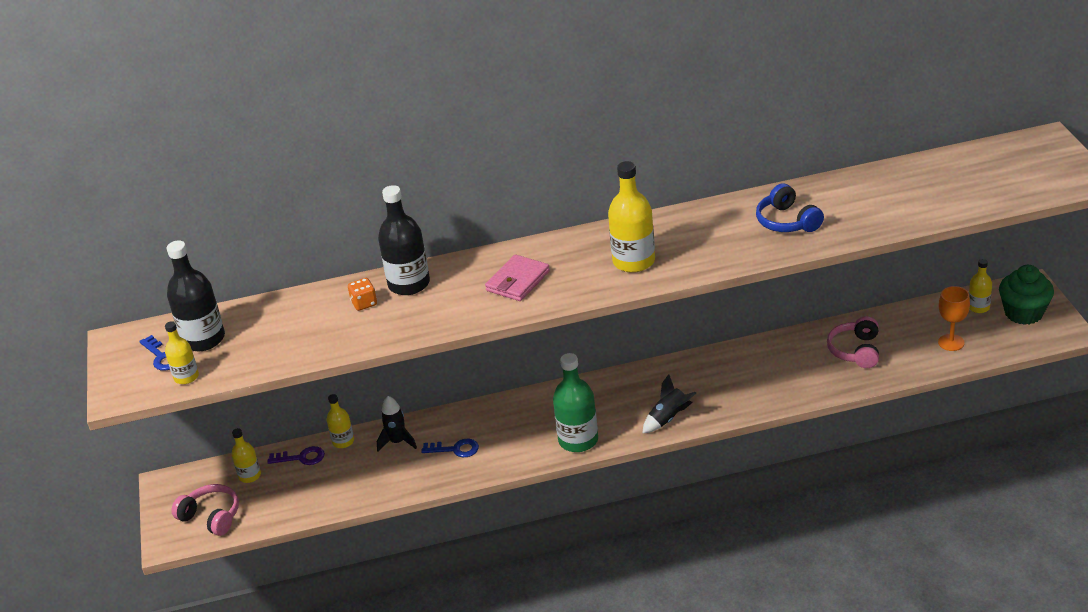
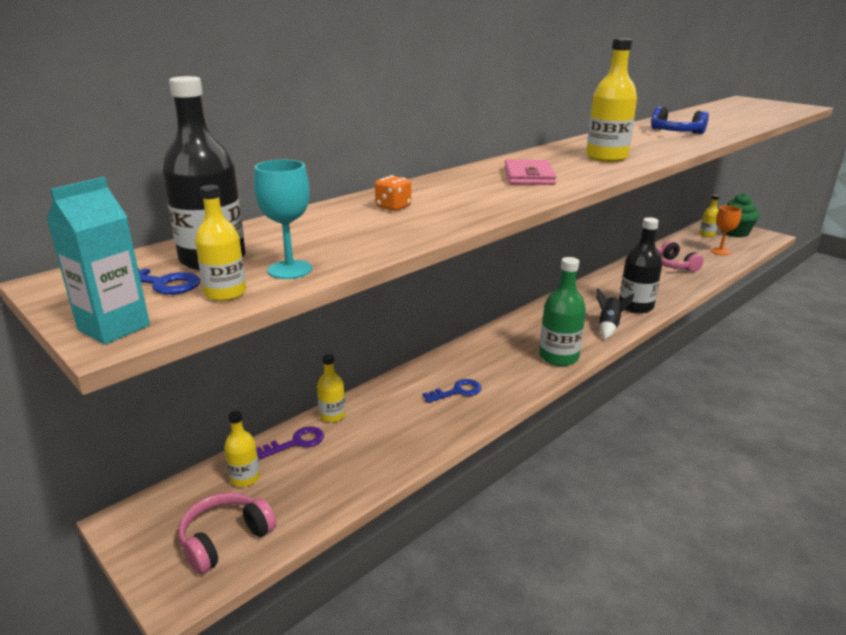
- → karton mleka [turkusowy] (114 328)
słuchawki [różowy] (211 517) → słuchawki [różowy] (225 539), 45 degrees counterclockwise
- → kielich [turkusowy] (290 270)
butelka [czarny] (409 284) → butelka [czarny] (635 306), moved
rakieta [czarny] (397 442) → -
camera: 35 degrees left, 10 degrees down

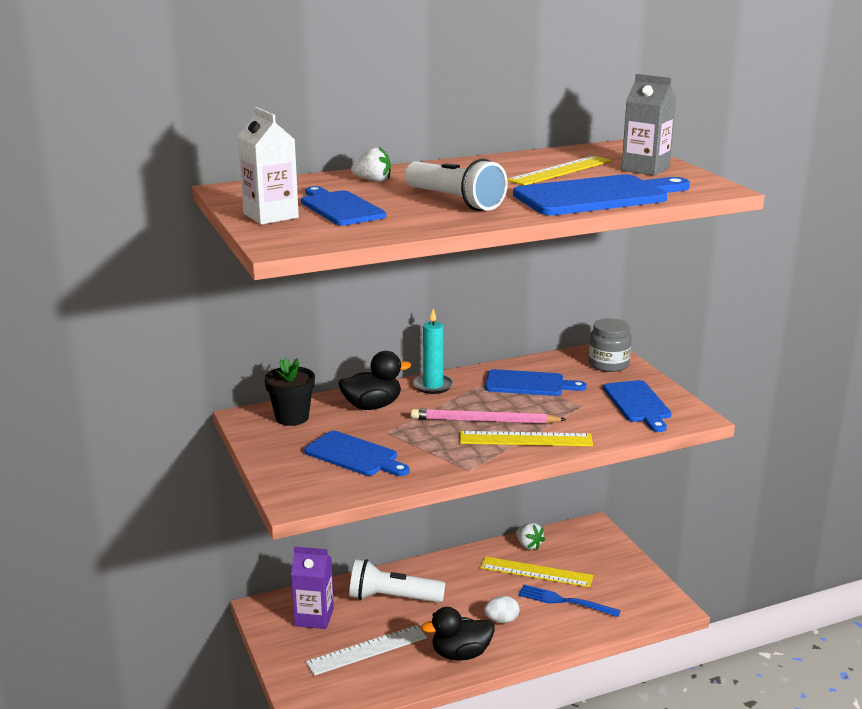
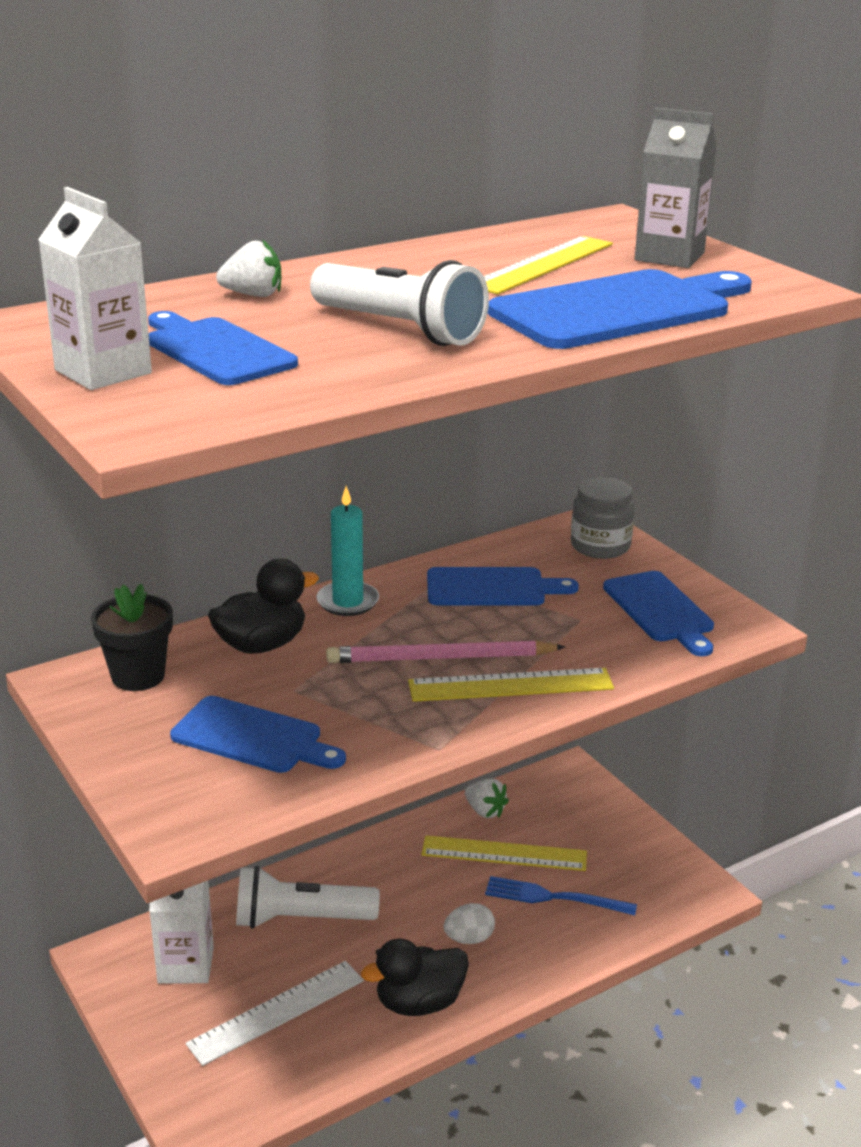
karton mleka [fioletowy] (314 617) → karton mleka [biały] (186 965)
camera: 10 degrees left, 5 degrees up

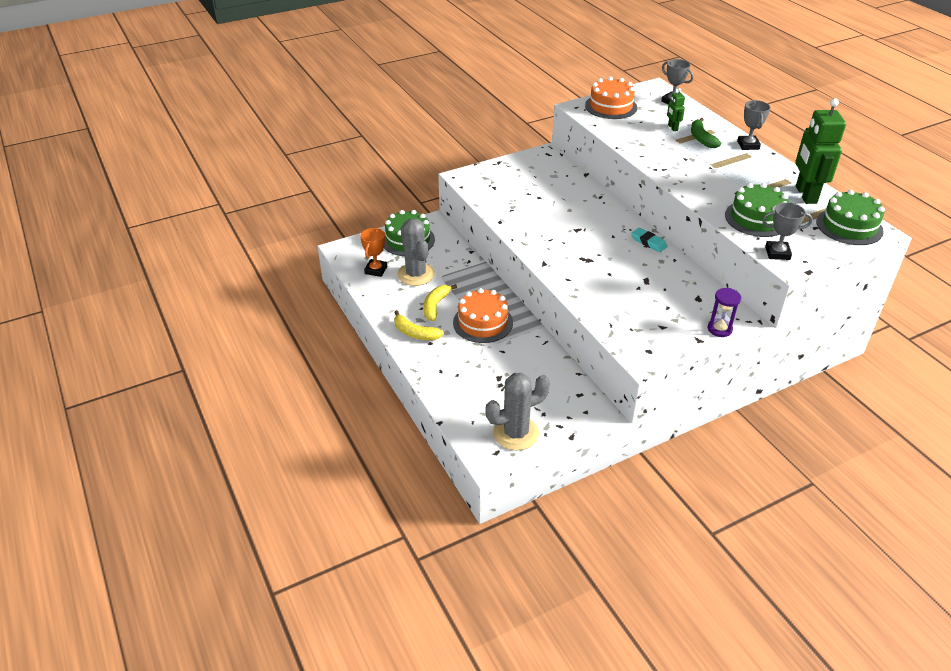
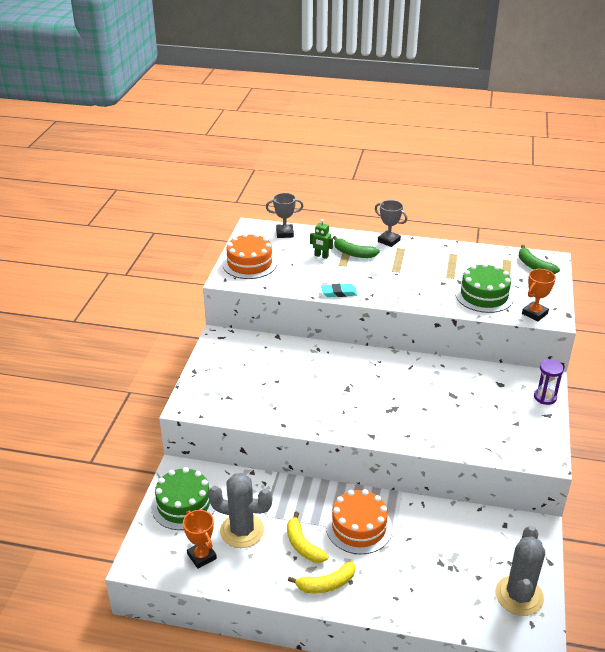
gumka do mazania [turkusowy] (648 242) → gumka do mazania [turkusowy] (339 293), moved
tort [zielony] (849 226) → banan [zielony] (534 266)
puchar [szary] (777 253) → puchar [pomarańczowy] (534 313)
robot [zielony] (805 195) → -
camera: 50 degrees left, 5 degrees down

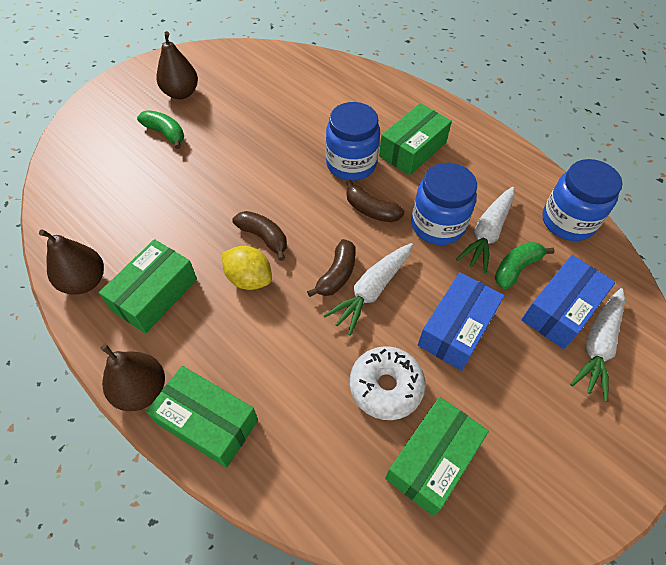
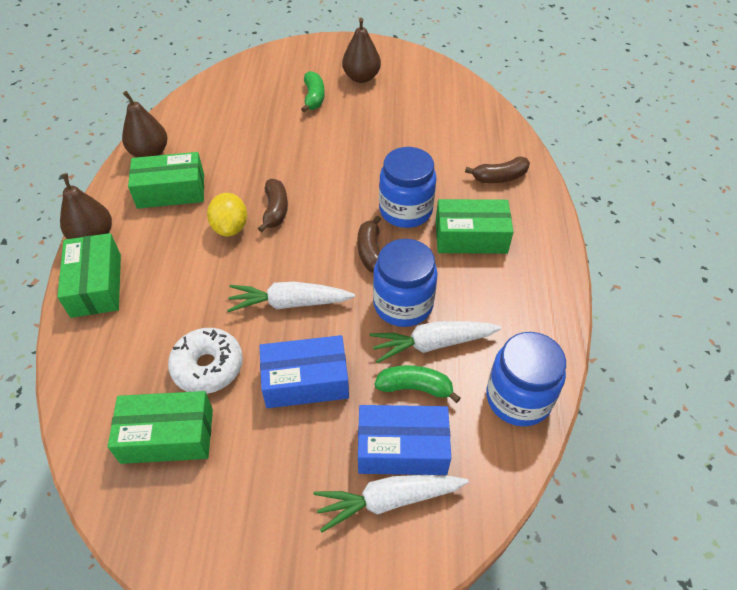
banan [brązowy] (337 274) → banan [brązowy] (500 177), moved
camera: 50 degrees right, 5 degrees down

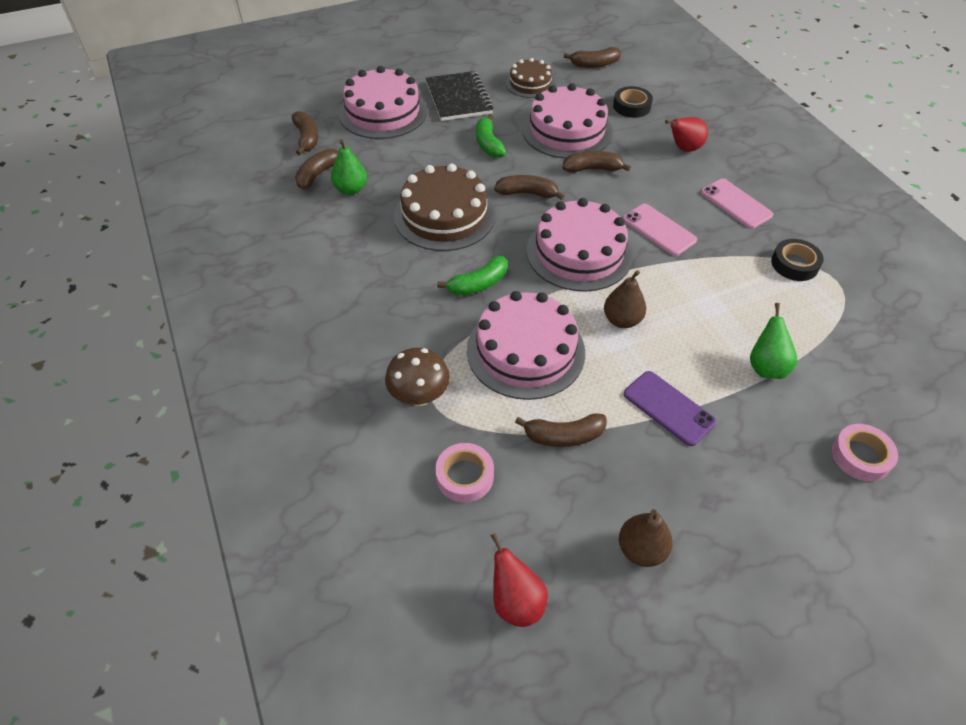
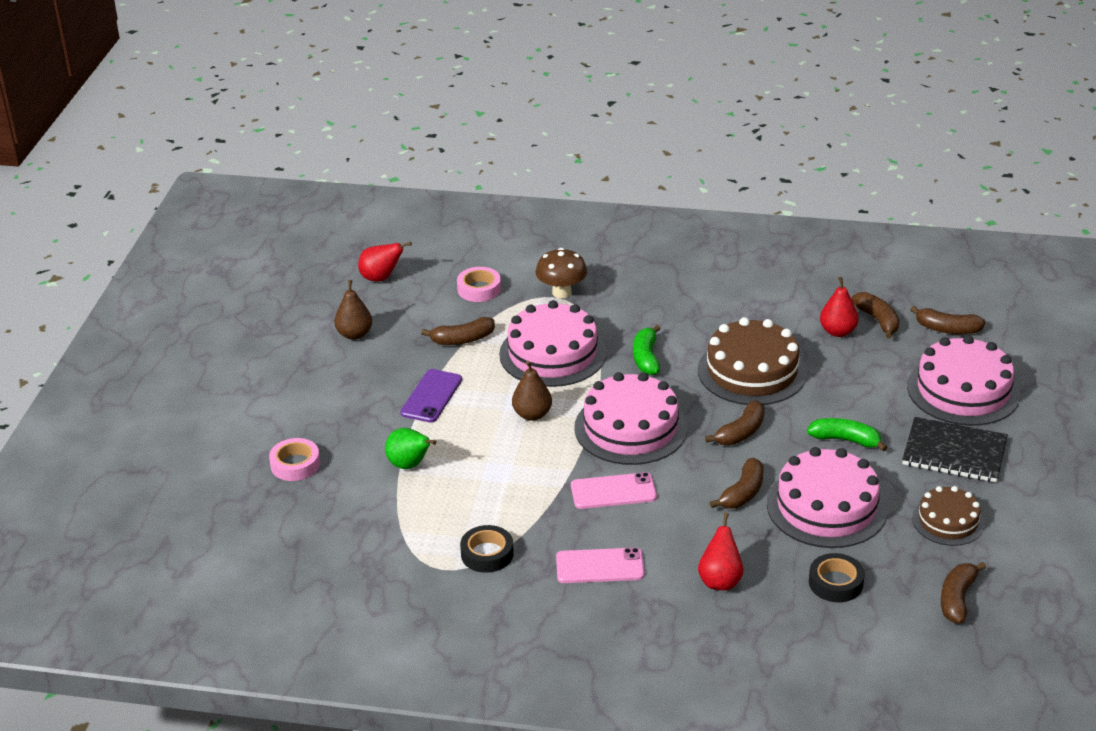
telefon [fioletowy] (668 408) → telefon [fioletowy] (431 396), 60 degrees counterclockwise
banan [brązowy] (564 436) → banan [brązowy] (463 339), 135 degrees counterclockwise
gruszka [zielony] (351 189) → gruszka [czerwony] (838 331)
camera: 125 degrees right, 15 degrees down

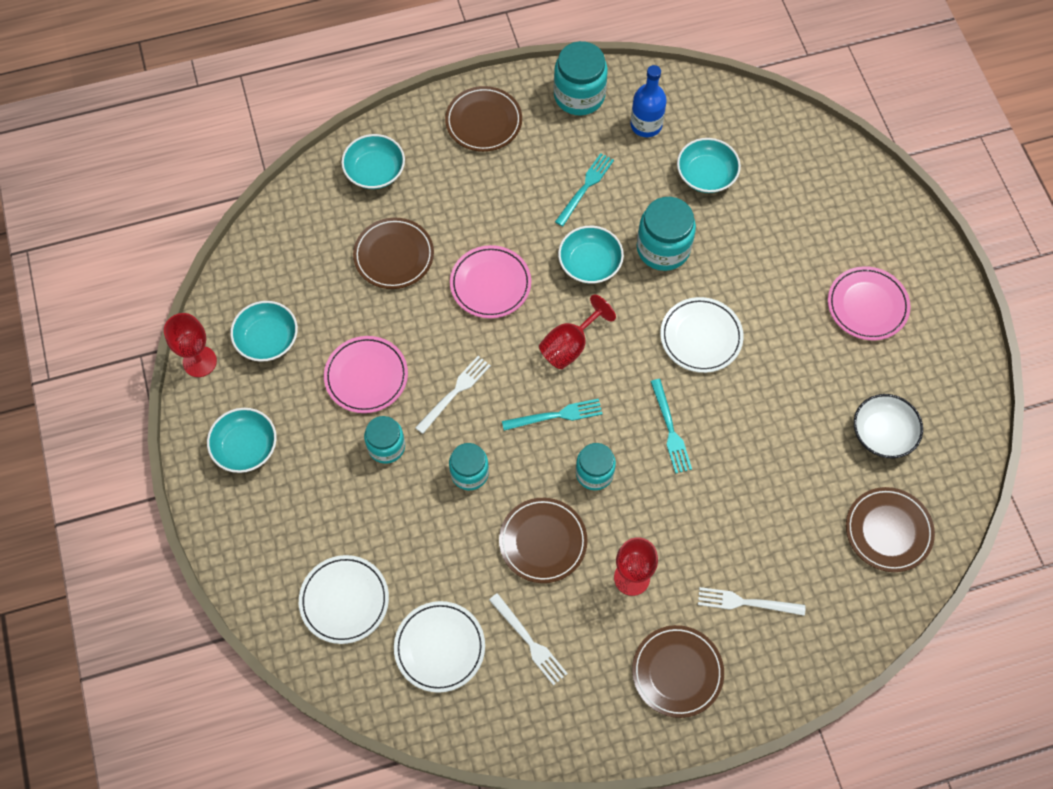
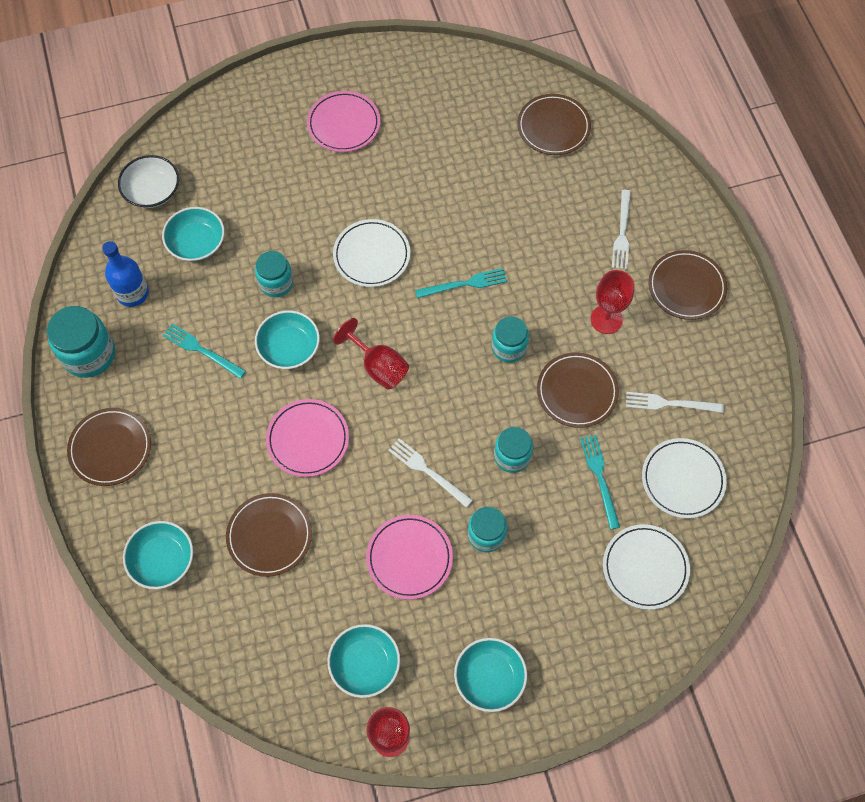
miska [biały] (883 433) → miska [biały] (152 191), moved
słoik [turkusowy] (663 248) → słoik [turkusowy] (276 283), x0.65
widelec [turkusowy] (555 415) → widelec [turkusowy] (600 478), moved
widelec [biały] (529 641) → widelec [biały] (670 403), 135 degrees counterclockwise
camera: 90 degrees left, 0 degrees up

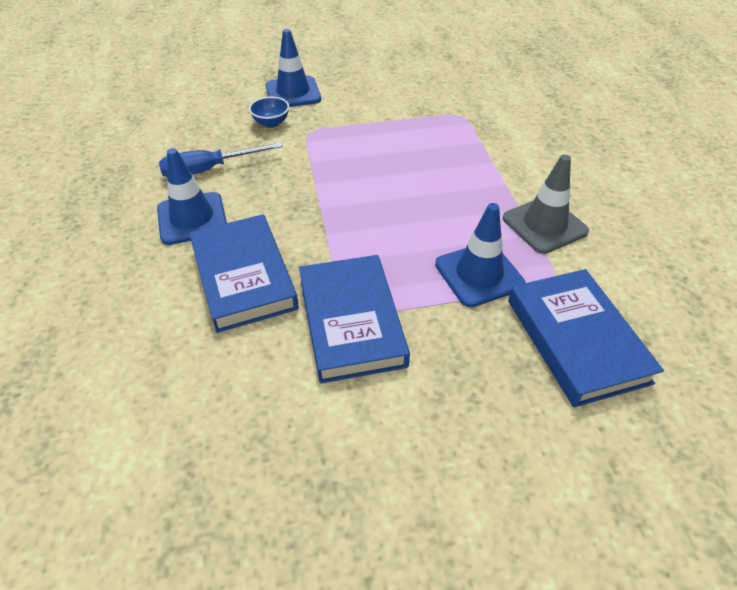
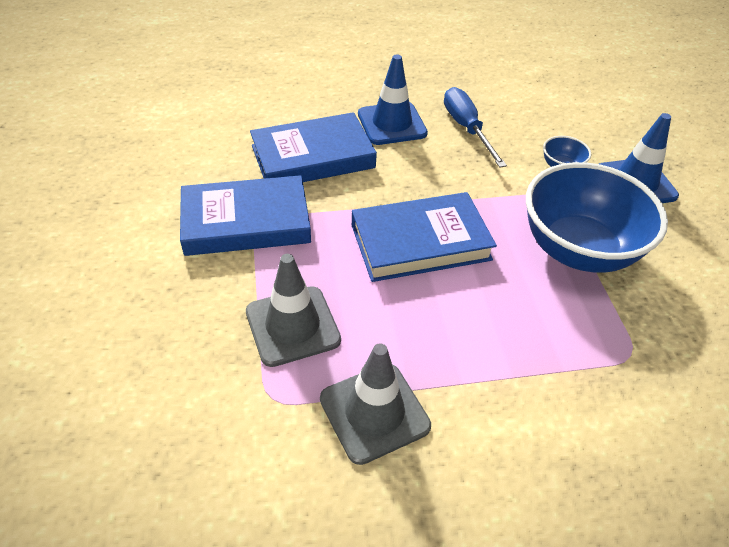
pachołek [niebieski] (479 274) → pachołek [szary] (292 326)
książka [niebieski] (576 340) → książka [niebieski] (420 242), moved
- → miska [niebieski] (578 250)
camera: 90 degrees right, 0 degrees up

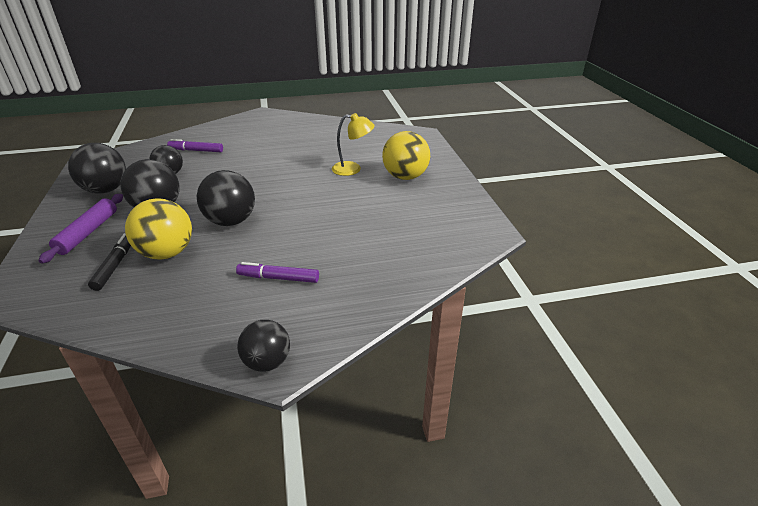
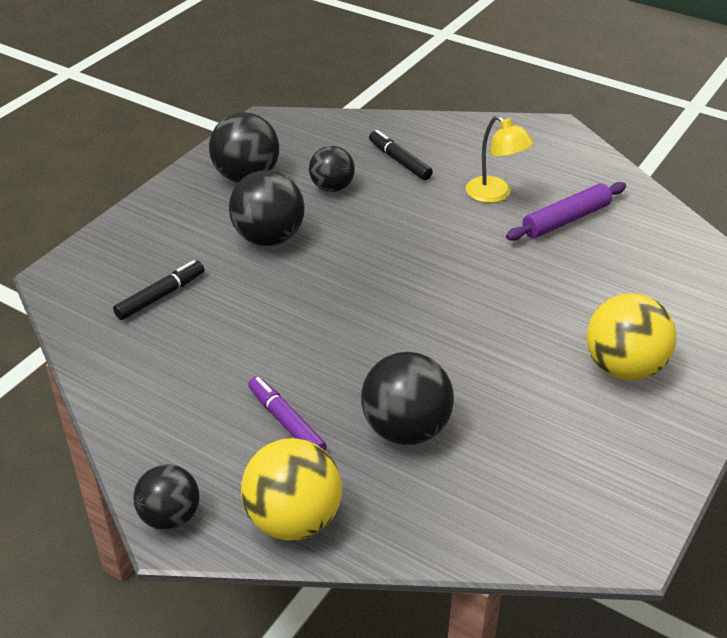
piłka [żółty] (167 253) → piłka [żółty] (293 520), moved
piłka [czarny] (231 221) → piłka [czarny] (406 429), moved
flamaster [fioletowy] (196 150) → flamaster [czarny] (399 161)
lampka [żółty] (353 169) → lampka [żółty] (495 195), moved
wałek do ciasta [fioletowy] (88 232) → wałek do ciasta [fioletowy] (566 220), moved
camera: 45 degrees right, 5 degrees up

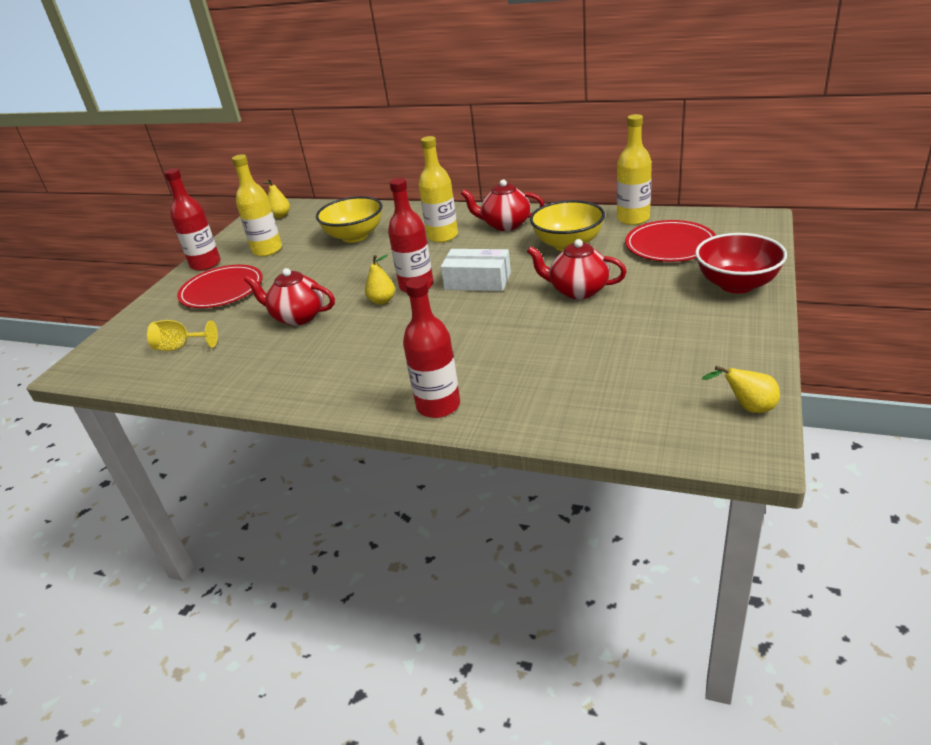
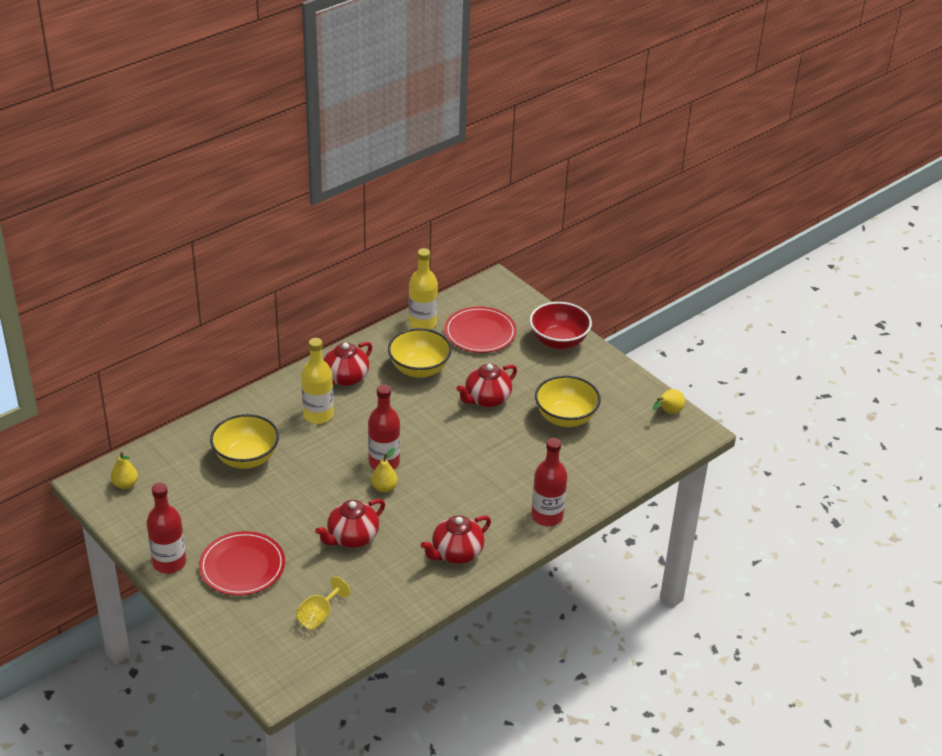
- → imbryk [czerwony] (456 553)
- → miska [żółty] (565 417)
butelka [żółty] (267 250) → -
pudełko [biały] (477 281) → -
camera: 65 degrees left, 5 degrees up

